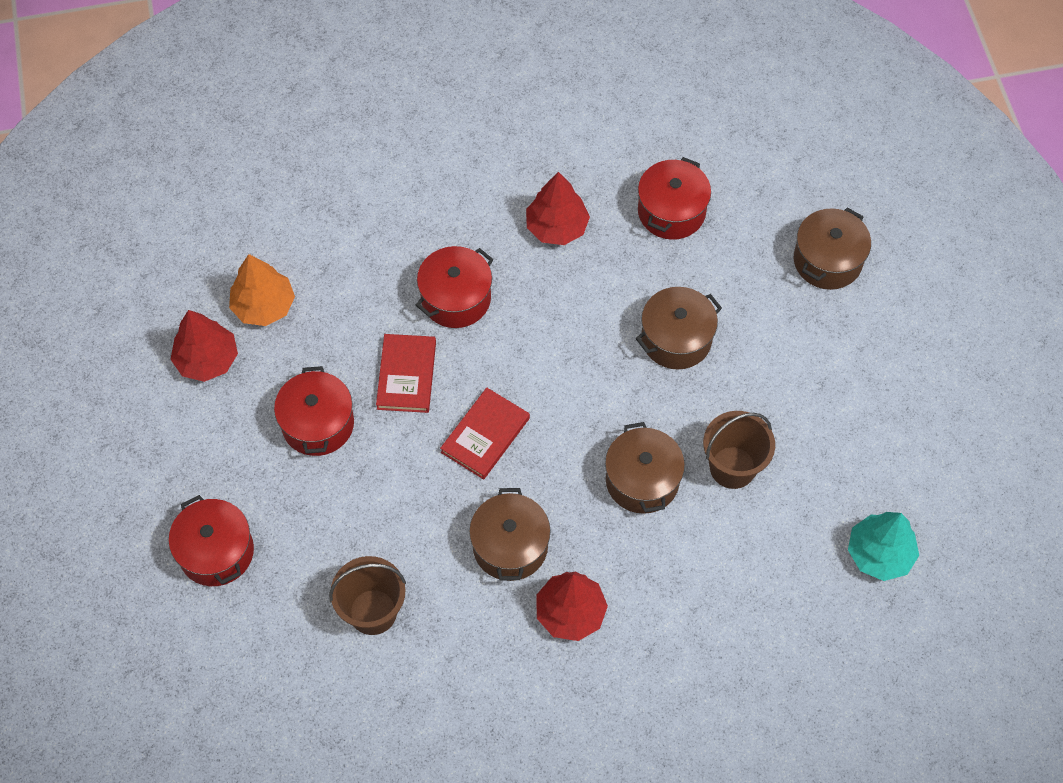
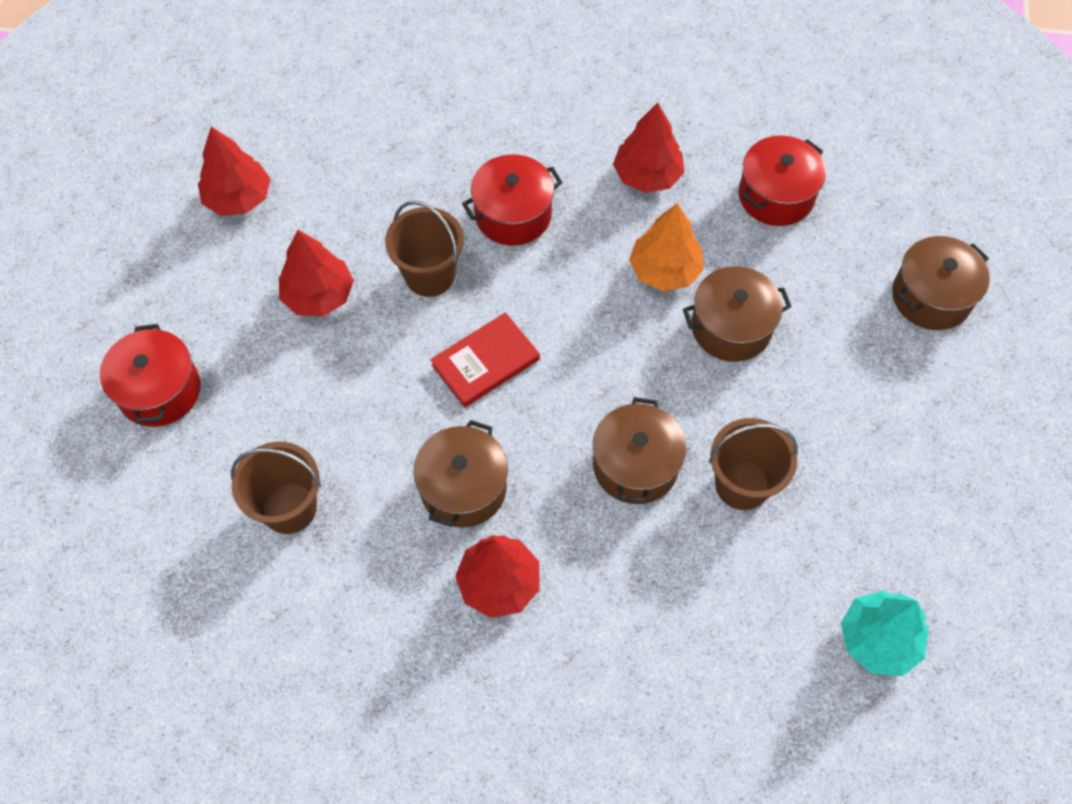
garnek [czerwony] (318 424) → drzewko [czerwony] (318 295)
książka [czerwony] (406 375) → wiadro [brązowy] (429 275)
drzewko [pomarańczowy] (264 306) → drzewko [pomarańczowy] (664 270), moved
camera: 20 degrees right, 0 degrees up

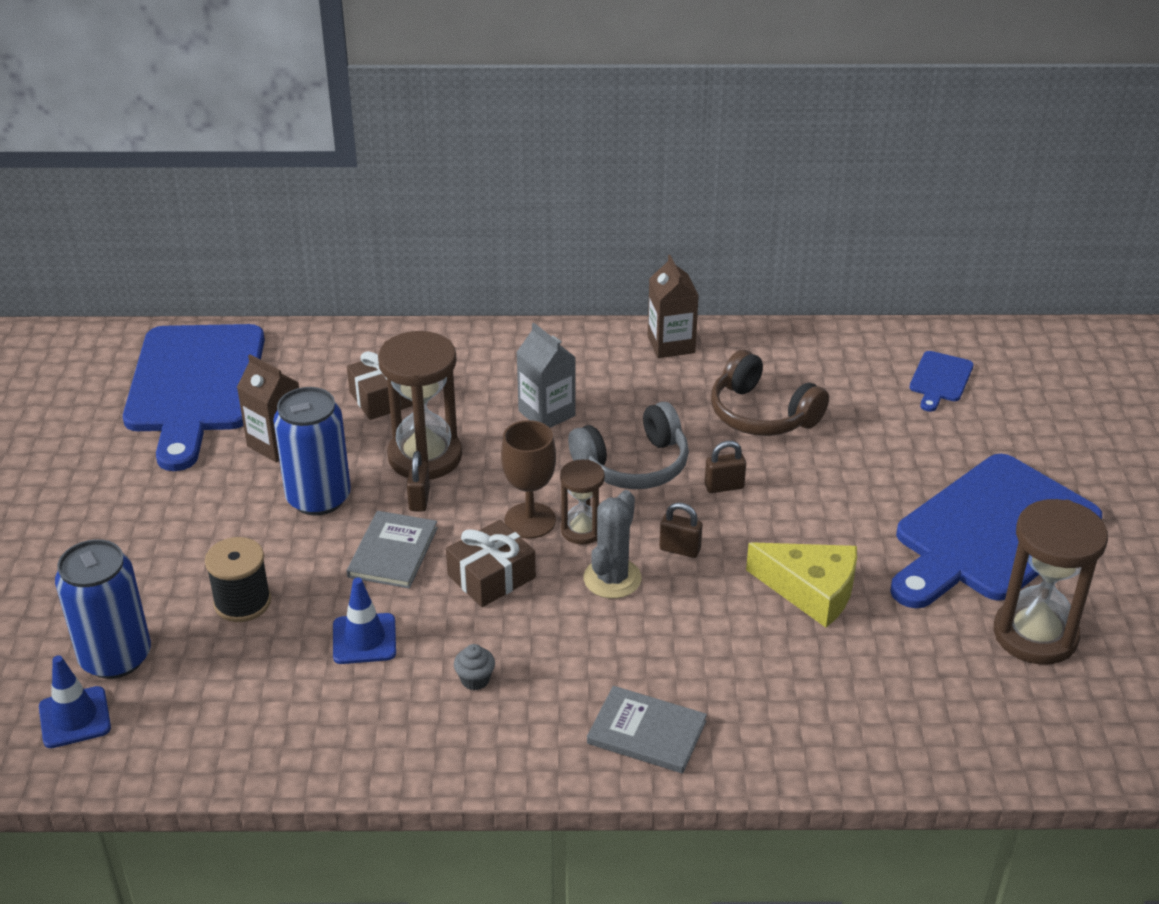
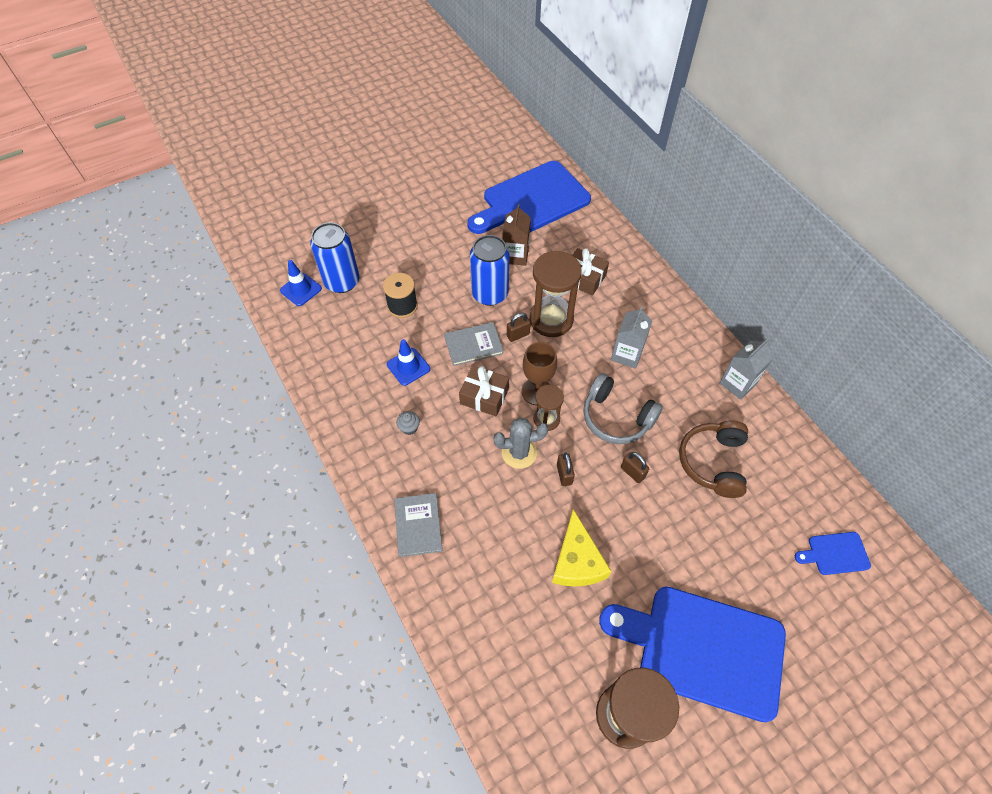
karton mleka [brązowy] (671 344) → karton mleka [szary] (737 383)
camera: 60 degrees right, 20 degrees up

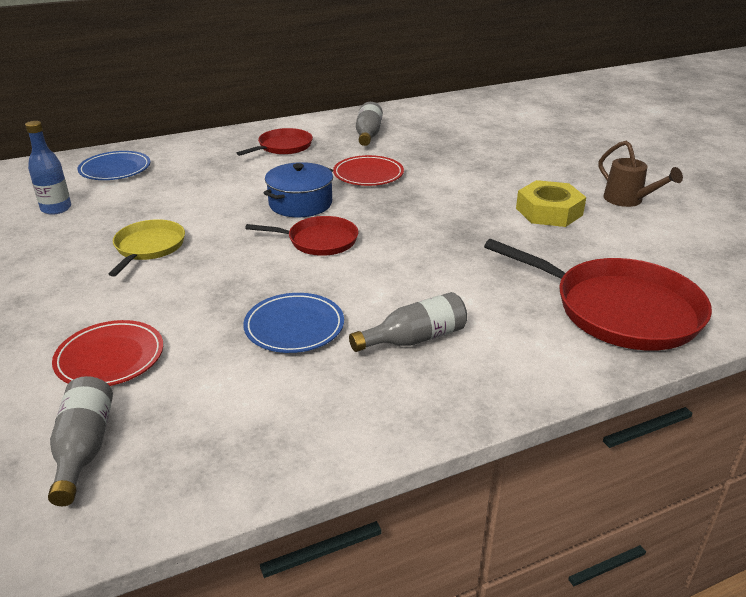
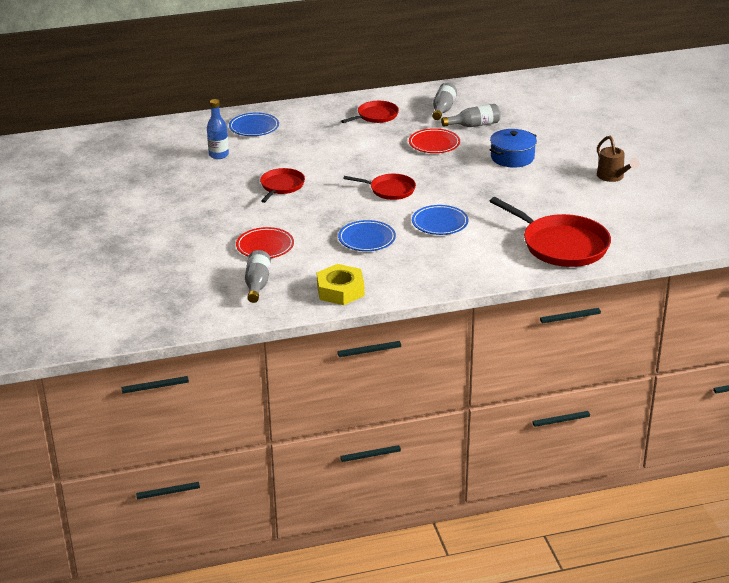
patelnia [żółty] (148 247) → patelnia [czerwony] (281 186)
nakrętka [żółty] (549 211) → nakrętka [żółty] (340 290), moved
- → talerz [niebieski] (440 223)
butelka [szary] (414 339) → butelka [szary] (474 125), moved
garnek [niebieski] (300 203) → garnek [niebieski] (512 157), moved
camera: 10 degrees right, 0 degrees up

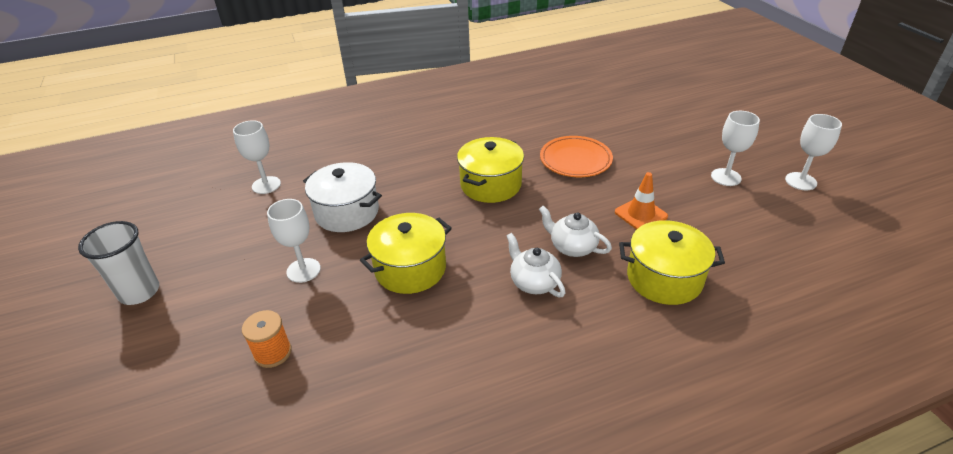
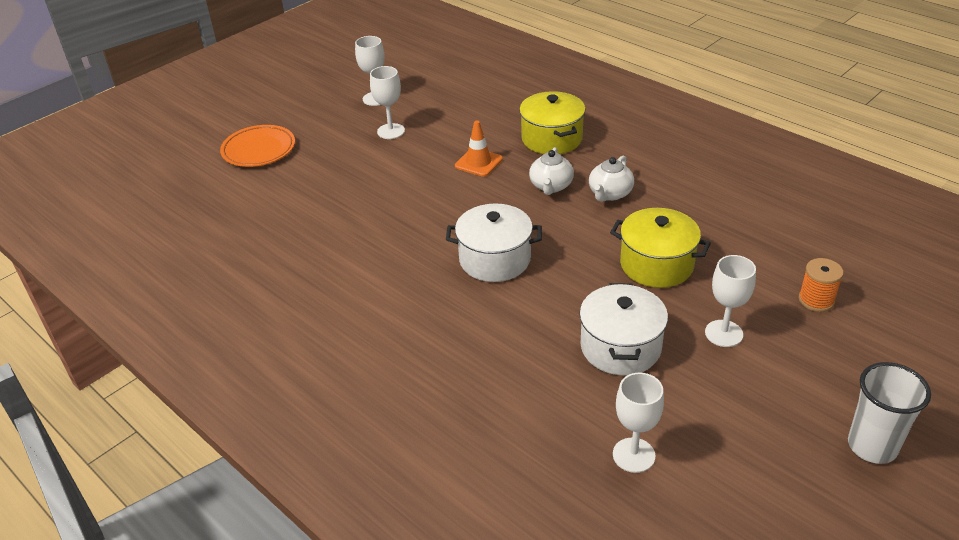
talerz [pomarańczowy] (575 160) → talerz [pomarańczowy] (259 150), moved
garnek [żółty] (491 185) → garnek [biały] (495 259)
camera: 115 degrees left, 0 degrees up

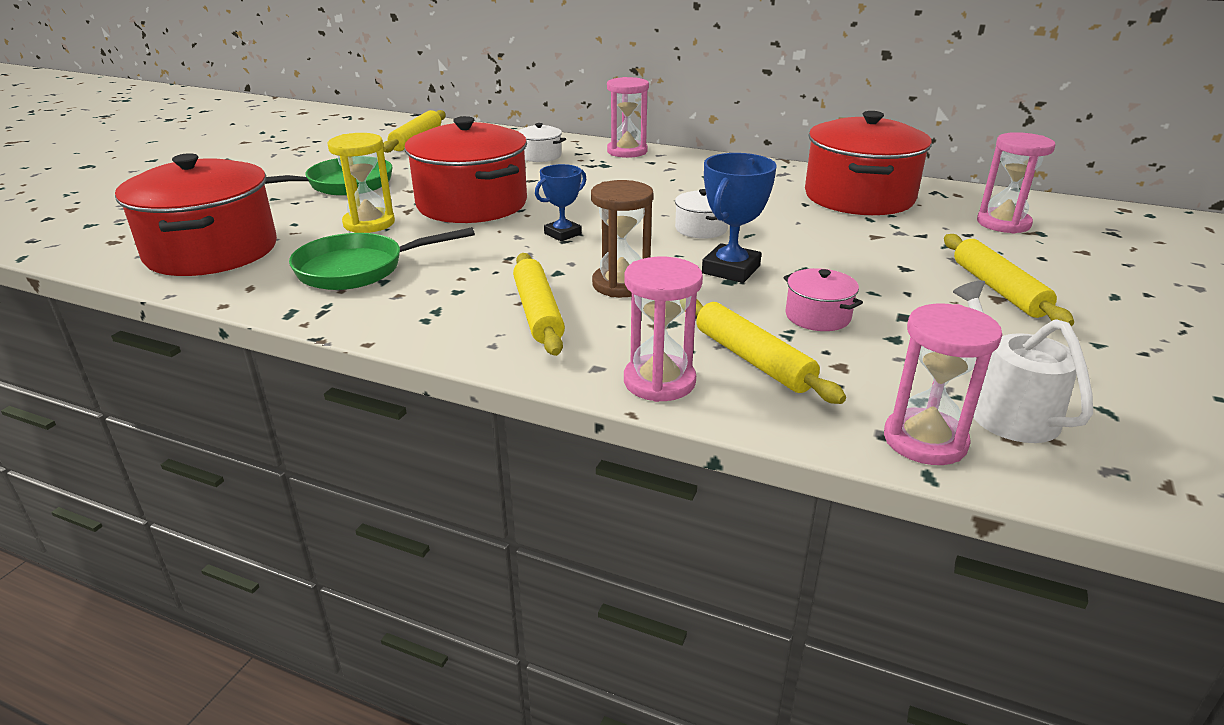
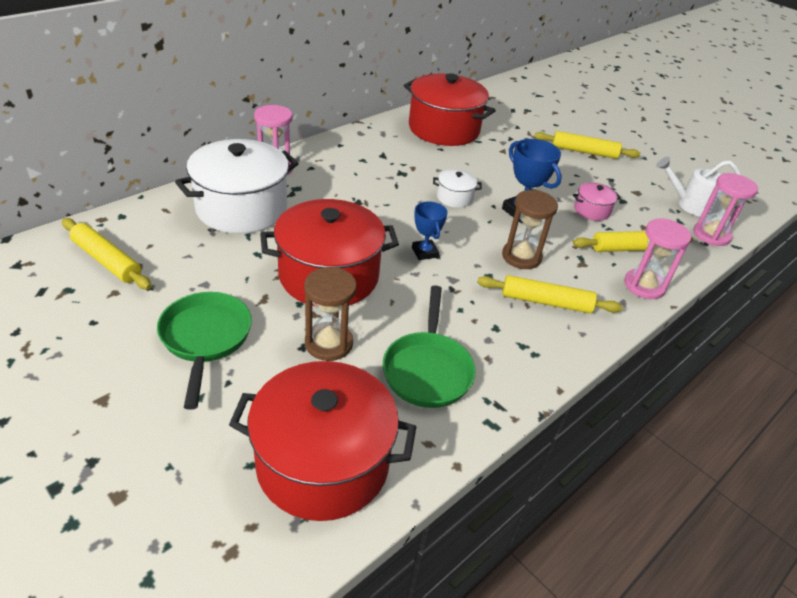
garnek [biały] (540 156) → garnek [biały] (242 208), x2.26
klepsydra [żółty] (369 223) → klepsydra [brązowy] (328 343)
klepsydra [różowy] (1003 223) → -
camera: 70 degrees left, 10 degrees up

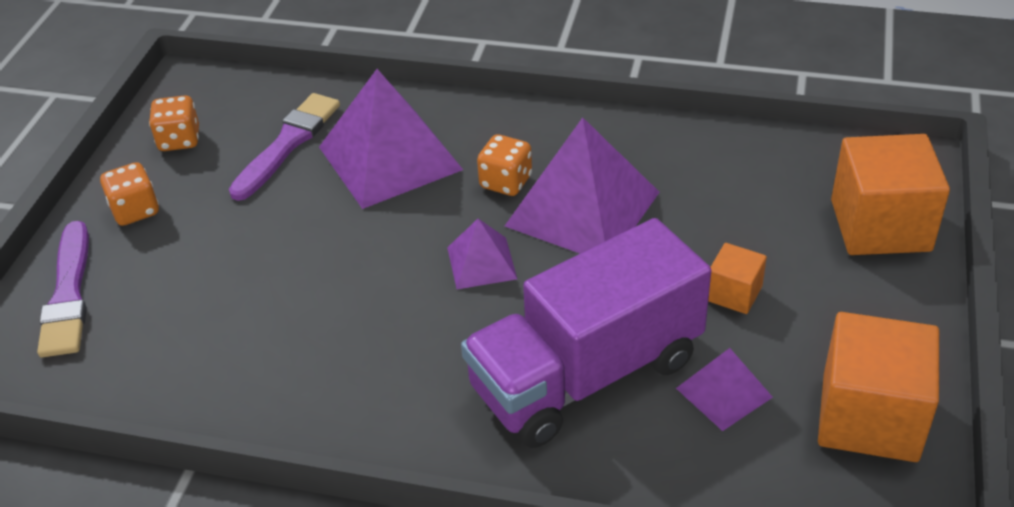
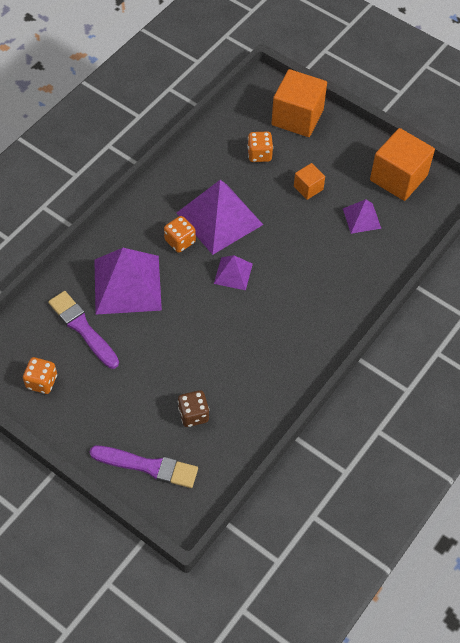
- → kostka do gry [brązowy] (193 414)
kostka do gry [pomarańczowy] (135 210) → kostka do gry [pomarańczowy] (259 154), moved
ciężarówka [fioletowy] (586 374) → -
camera: 70 degrees left, 15 degrees up

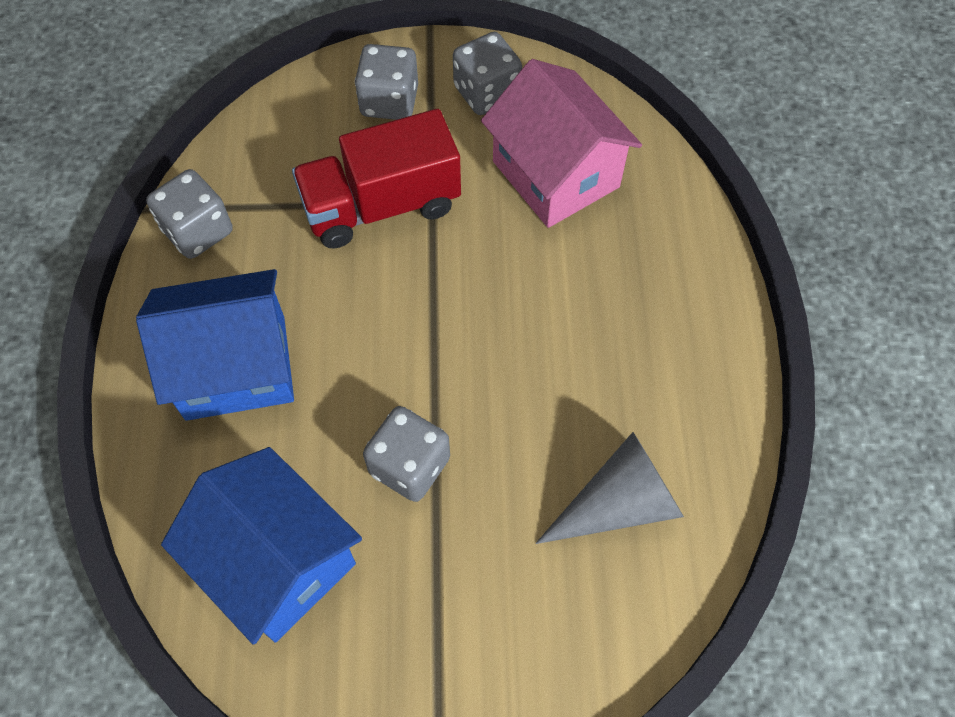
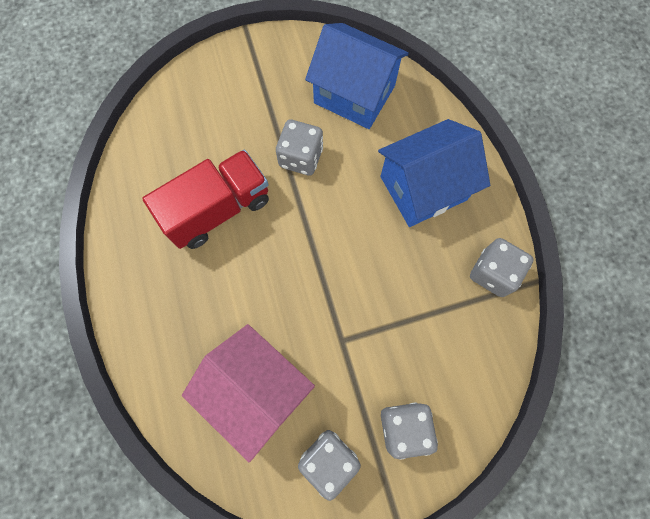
ciężarówka [czerwony] (381 205) → ciężarówka [czerwony] (218 209), moved
stożek [szary] (618 503) → -
camera: 165 degrees right, 10 degrees up

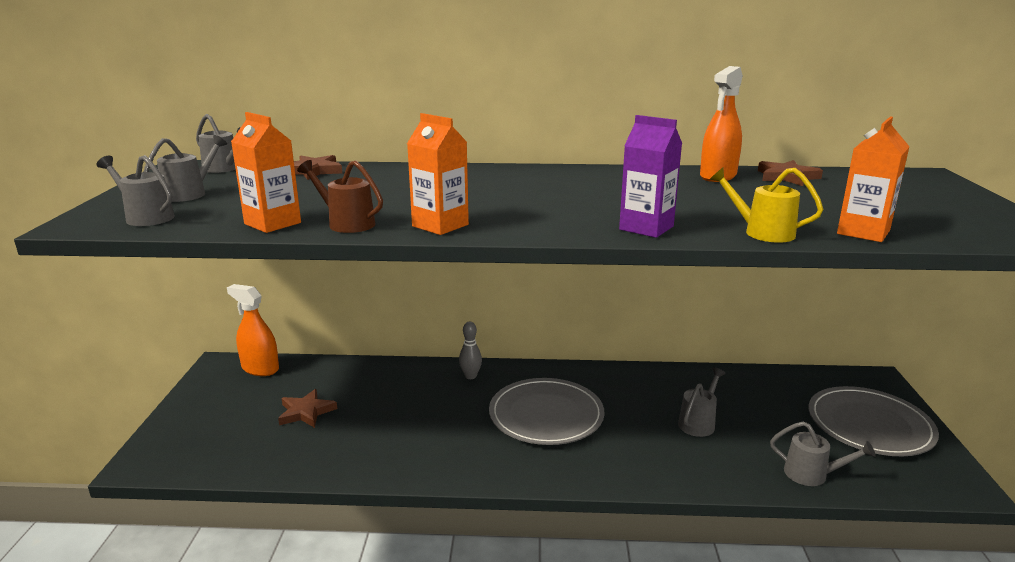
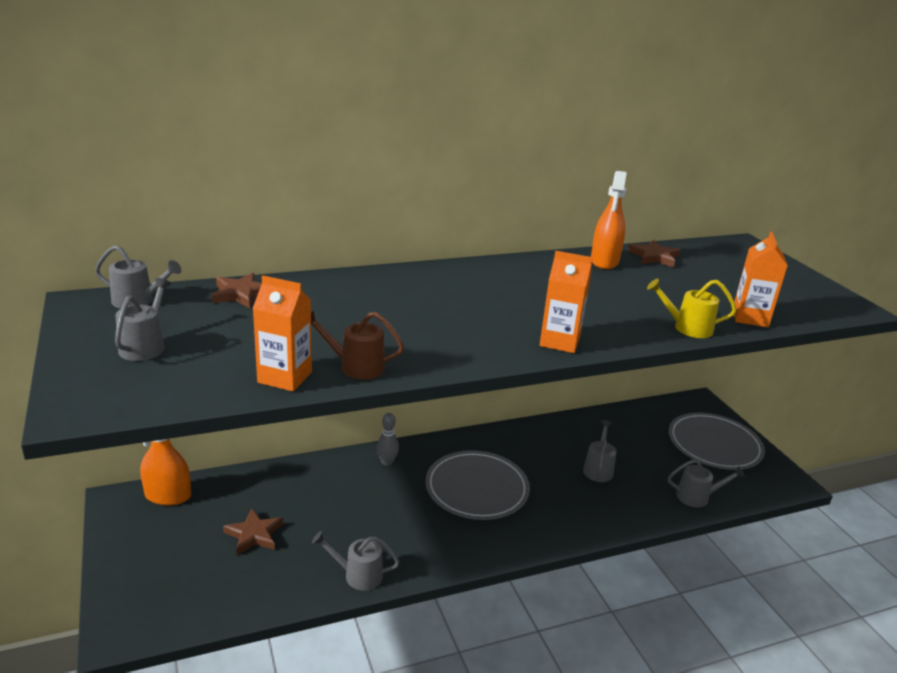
konewka [szary] (145 217) → konewka [szary] (357 575), moved
karton mleka [pomarańczowy] (440 225) → karton mleka [pomarańczowy] (559 341), moved
karton mleka [fioletowy] (646 228) → -
camera: 25 degrees left, 5 degrees up

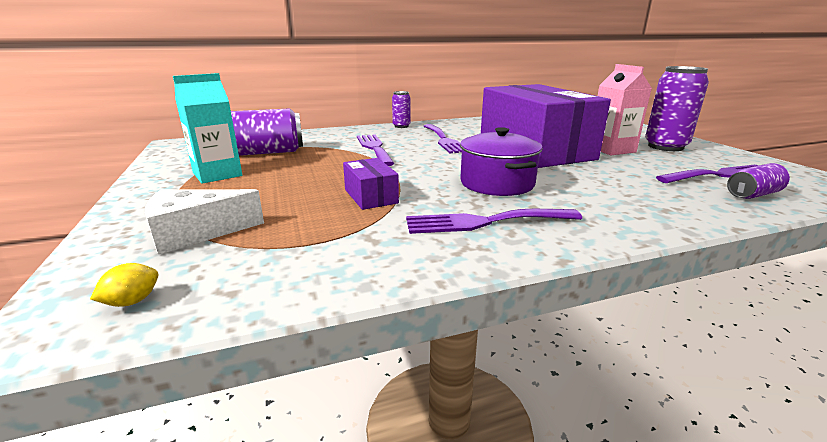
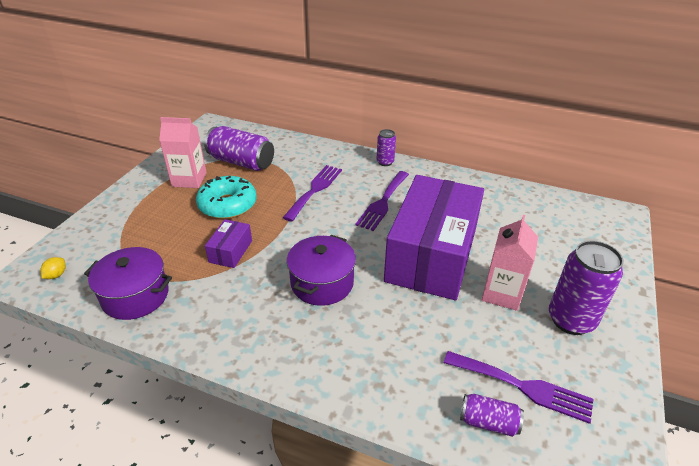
cytryna [żółty] (132 301) → cytryna [żółty] (56 275), 60 degrees counterclockwise
- → garnek [fioletowy] (135 296)
karton mleka [turkusowy] (217 174) → karton mleka [różowy] (189 179)
- → donut [turkusowy] (227 205)
ser [biały] (196 233) → -
widelec [fioletowy] (484 222) → -
camera: 40 degrees right, 15 degrees up

